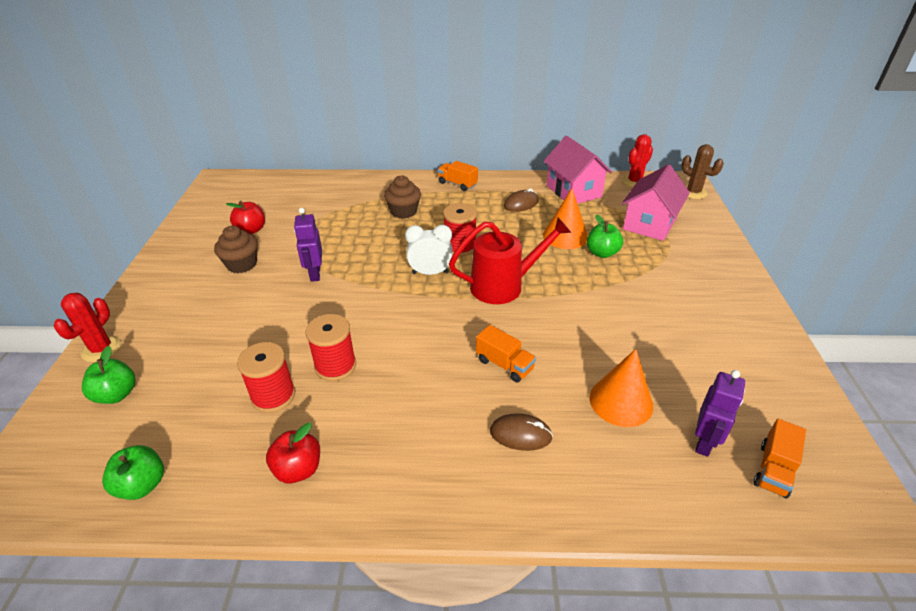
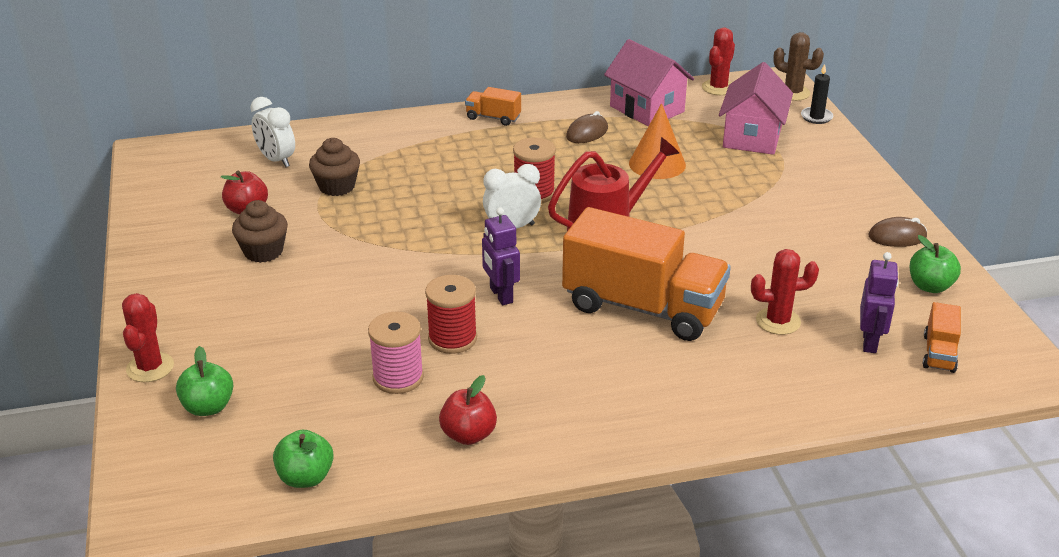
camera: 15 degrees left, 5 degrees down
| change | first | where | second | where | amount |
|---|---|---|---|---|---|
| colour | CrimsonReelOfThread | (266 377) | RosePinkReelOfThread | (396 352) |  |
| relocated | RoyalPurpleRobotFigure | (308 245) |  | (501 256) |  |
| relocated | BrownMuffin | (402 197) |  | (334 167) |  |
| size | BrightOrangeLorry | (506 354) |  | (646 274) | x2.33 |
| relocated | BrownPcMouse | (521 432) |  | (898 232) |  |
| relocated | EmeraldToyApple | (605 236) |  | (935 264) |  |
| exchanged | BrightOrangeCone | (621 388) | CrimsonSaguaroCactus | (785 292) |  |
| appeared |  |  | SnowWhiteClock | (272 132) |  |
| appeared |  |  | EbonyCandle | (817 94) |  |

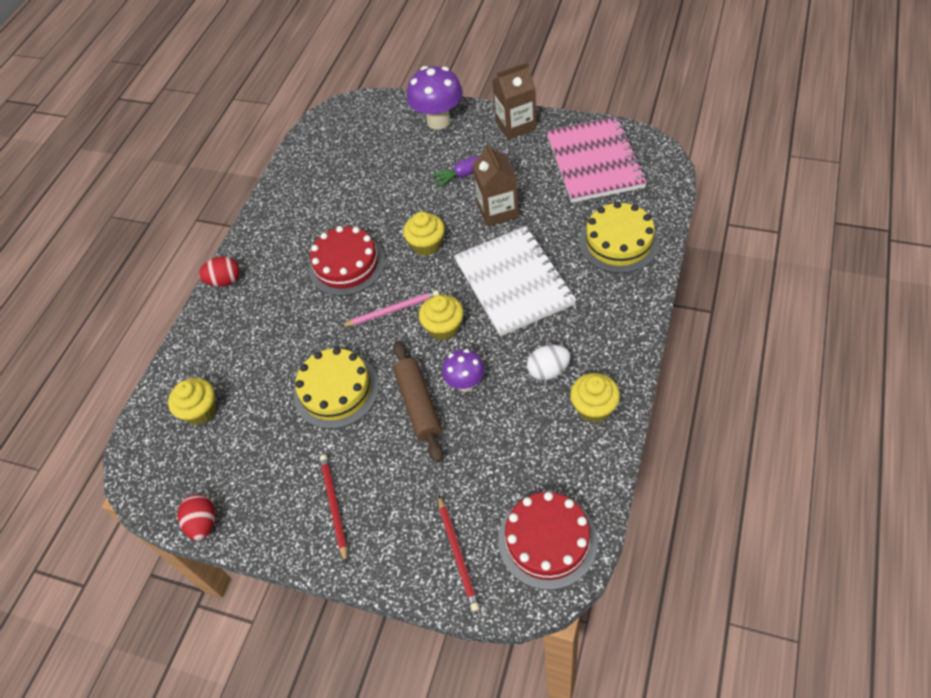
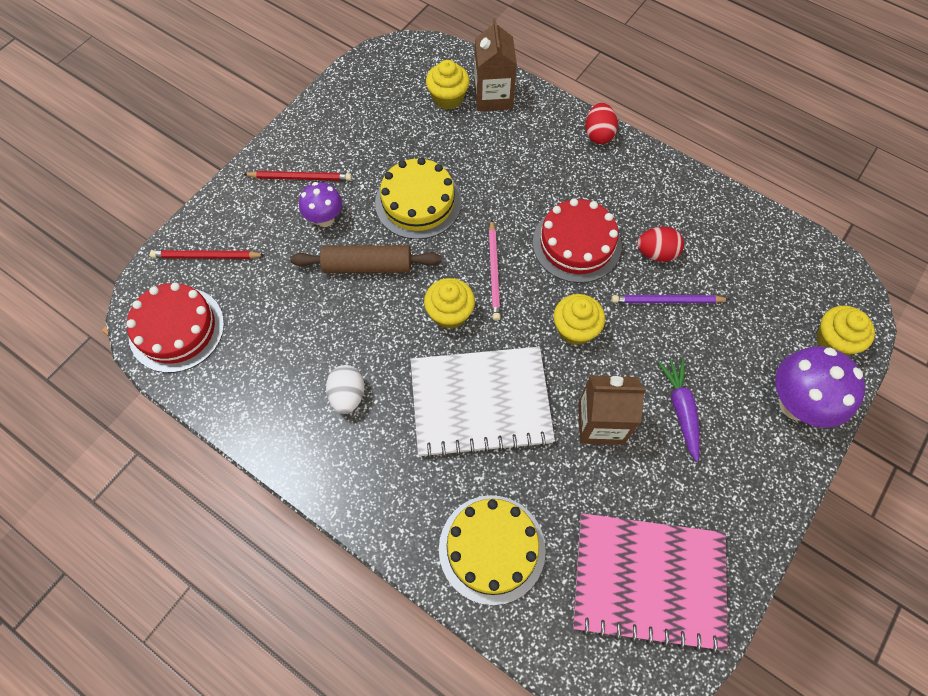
camera: 100 degrees right, 10 degrees up
| change | first | where | second | where | amount |
|---|---|---|---|---|---|
| relocated | CrimsonEgg | (196 517) |  | (660 244) |  |
| relocated | RoyalPurpleFungus | (463 370) |  | (320 204) |  |
| relocated | BrownMilkCarton | (514 101) |  | (495 64) |  |
| relocated | YellowMuffin | (595 398) |  | (846 330) |  |
| appeared |  |  | RoyalPurplePencil | (671 299) |  |

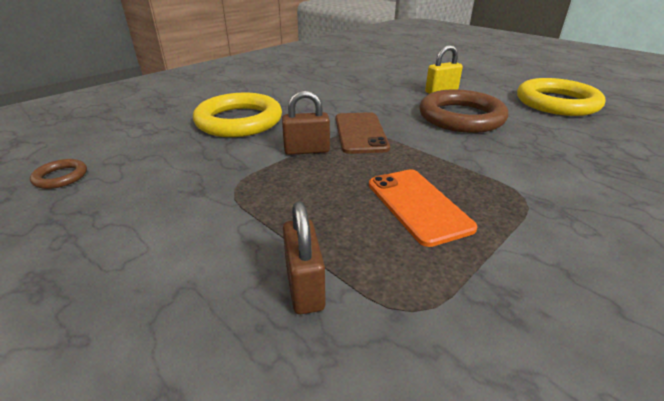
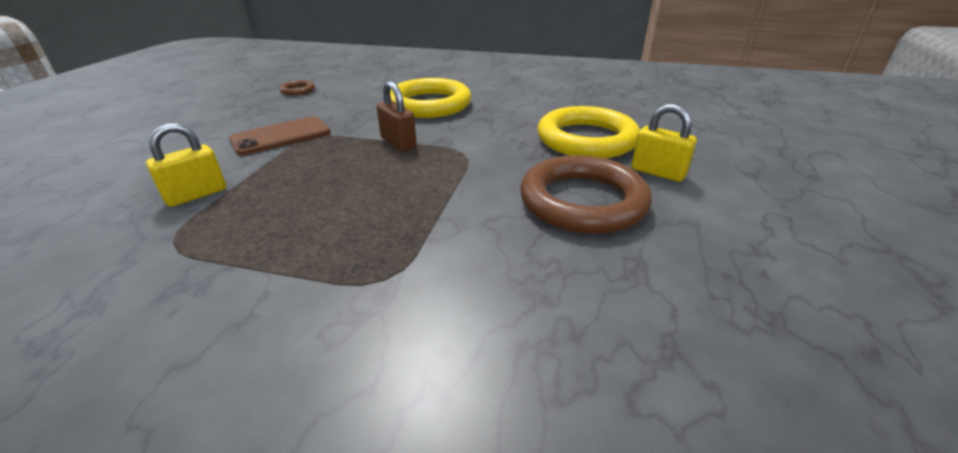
camera: 60 degrees right, 0 degrees up
| change | first | where | second | where | amount |
|---|---|---|---|---|---|
| colour | BrownSmallLock | (304 257) | YellowSmallLock | (186 165) |  |
| relocated | BrownPhone | (363 133) |  | (280 135) |  |
| missing | BrightOrangePhone | (423 208) |  |  |  |
| relocated | YellowTorus | (561 97) |  | (589 132) |  |

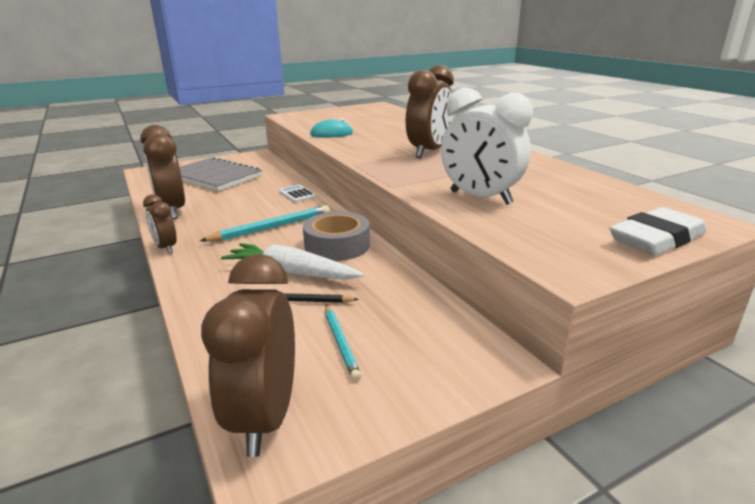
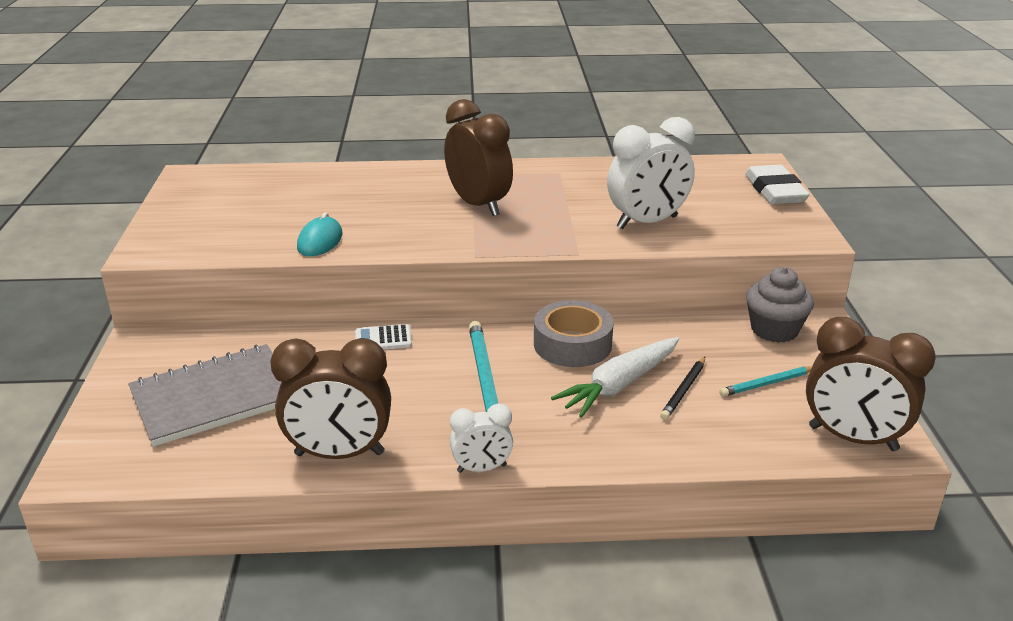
camera: 65 degrees left, 5 degrees up
| change | first | where | second | where | amount |
|---|---|---|---|---|---|
| colour | BrownClock | (160 224) | SnowWhiteClock | (481 438) |  |
| spun | TealPencil | (343 343) |  | (765 381) | 150 degrees clockwise |
| appeared |  |  | GrayMuffin | (780 305) |  |

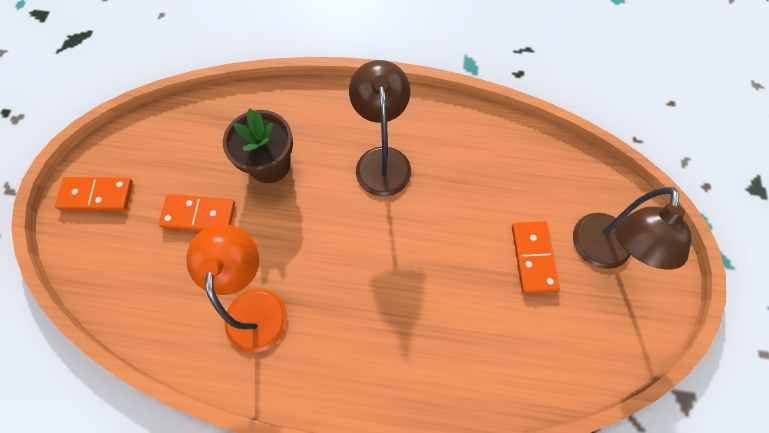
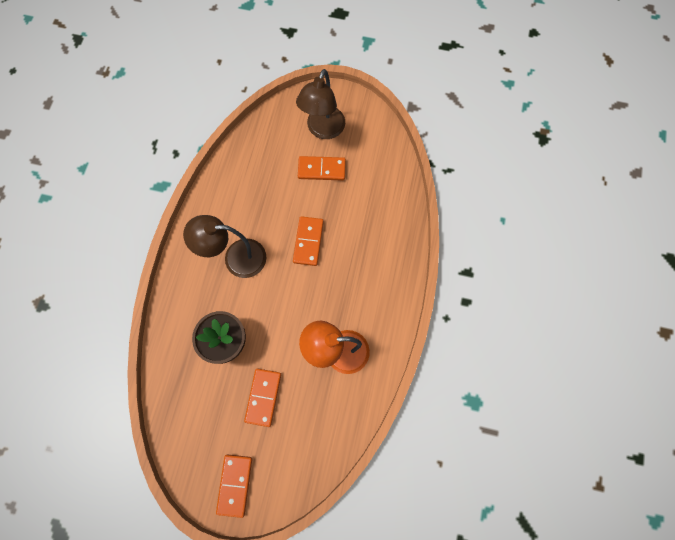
camera: 85 degrees left, 5 degrees up
| change | first | where | second | where | amount |
|---|---|---|---|---|---|
| spun | BrownReadingLamp | (632 228) |  | (320 104) | 90 degrees clockwise |
| appeared |  |  | BrightOrangeDominoPiece | (308 241) |  |

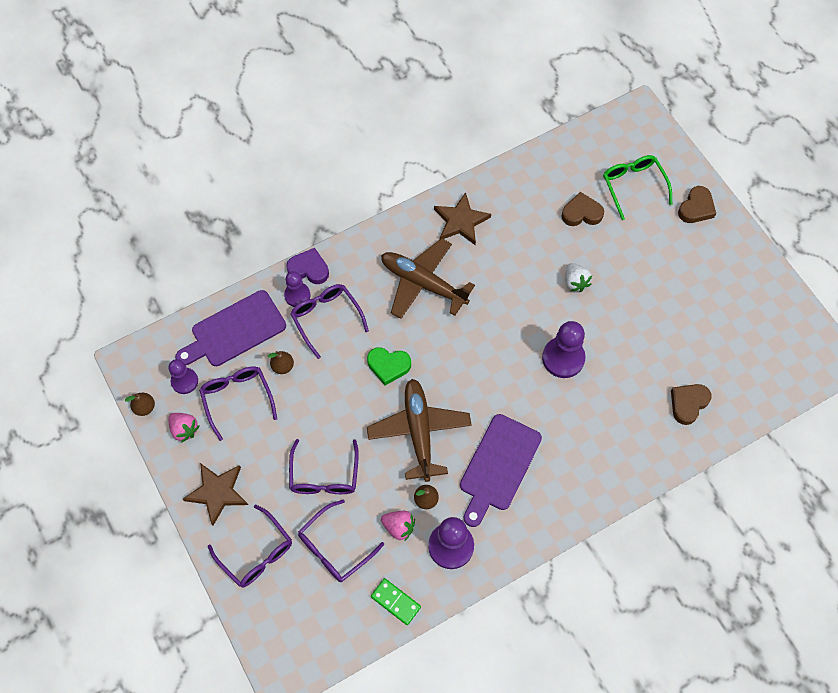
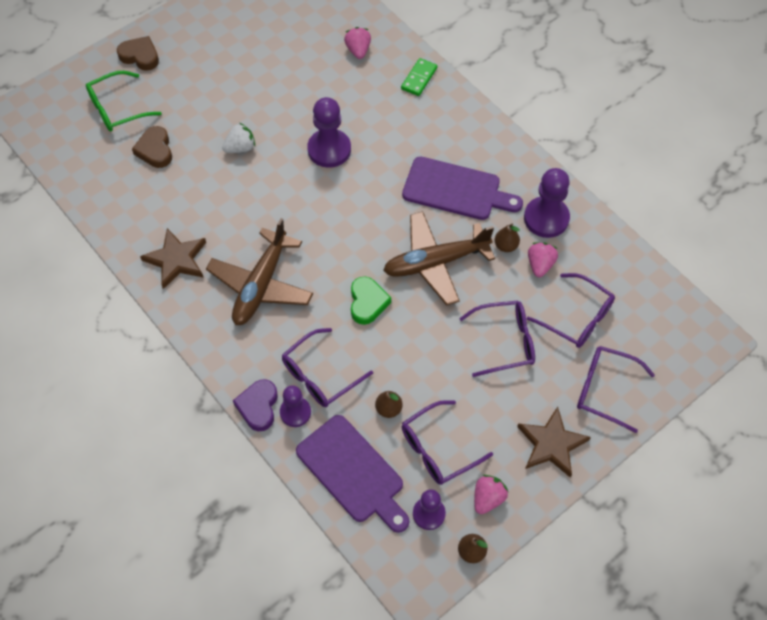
camera: 100 degrees left, 5 degrees down
| change | first | where | second | where | amount |
|---|---|---|---|---|---|
| spun | RoyalPurpleEyeglasses | (250 545) |  | (616 389) | 105 degrees counterclockwise |
| relocated | EmeraldDominoPiece | (396 601) |  | (419 77) |  |
| exchanged | BrownHeartShape | (691 404) | RosePinkStrawberry | (357 43) |  |

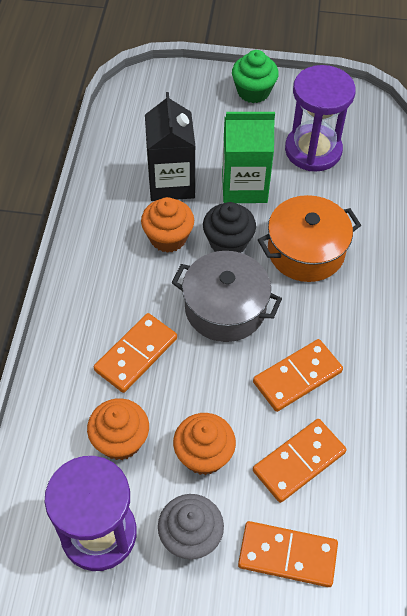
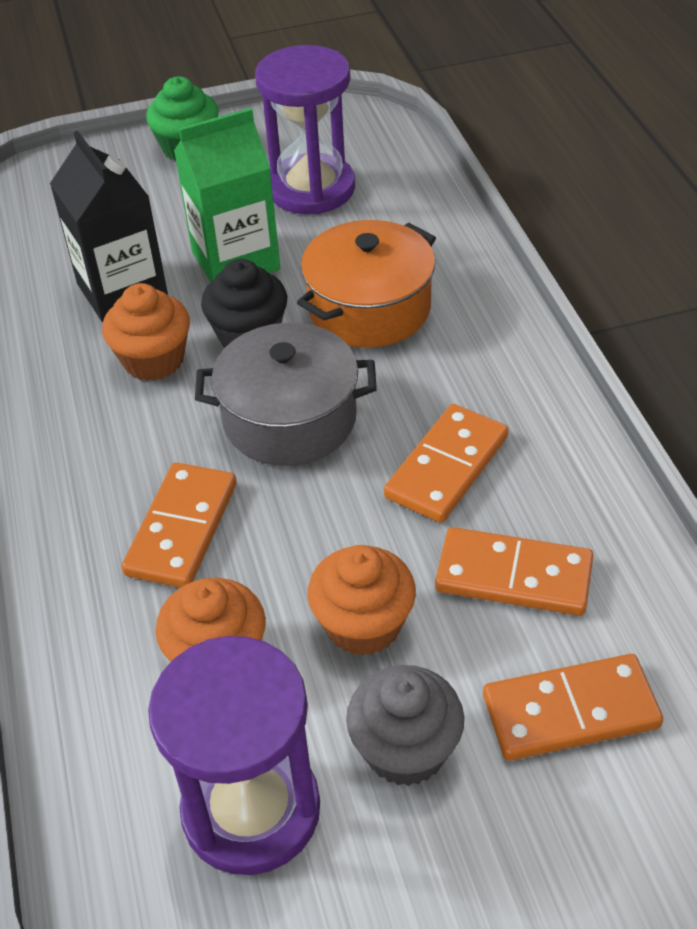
camera: 20 degrees left, 10 degrees down
| change | first | where | second | where | amount |
|---|---|---|---|---|---|
| spun | BrightOrangeDominoPiece | (300 461) |  | (514 571) | 75 degrees clockwise |

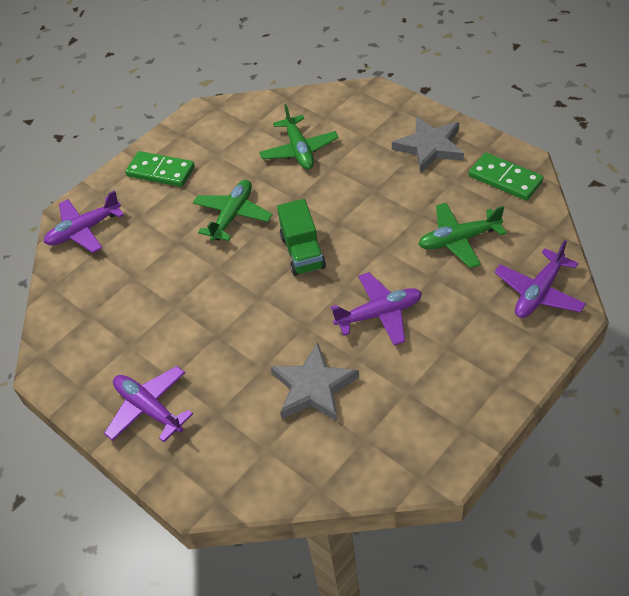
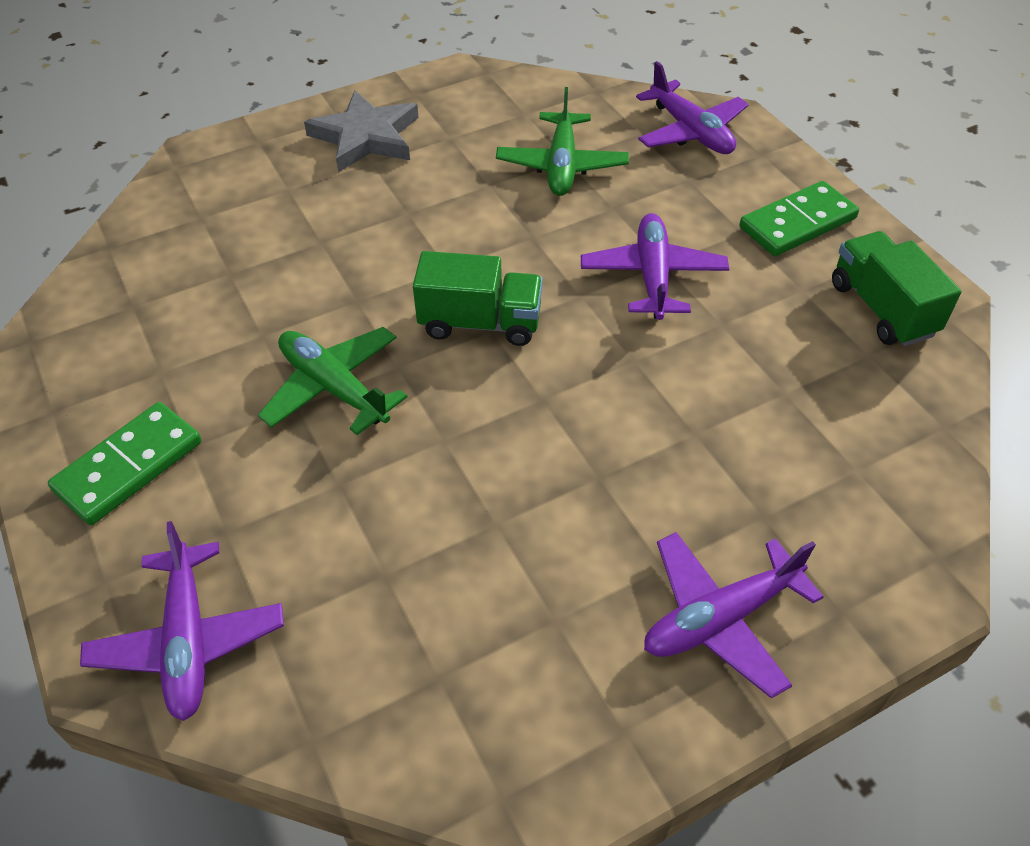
camera: 75 degrees left, 0 degrees up
| change | first | where | second | where | amount |
|---|---|---|---|---|---|
| missing | EmeraldToyPlane | (298 137) |  |  |  |
| missing | GrayStar | (315 382) |  |  |  |
| relocated | EmeraldDominoPiece | (506 177) |  | (799 218) |  |
| appeared |  |  | EmeraldLorry | (897 288) |  |

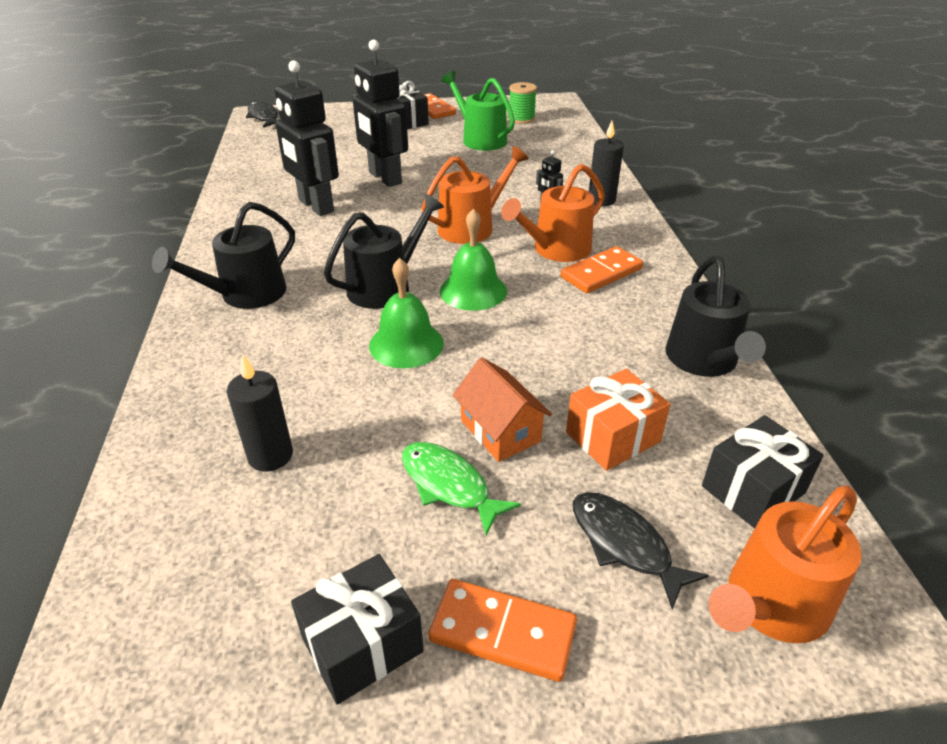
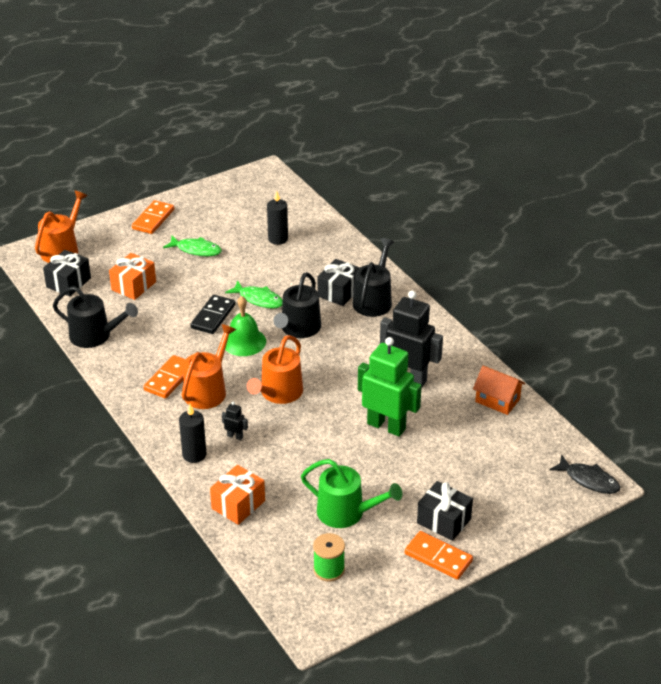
camera: 155 degrees right, 0 degrees up
| change | first | where | second | where | amount |
|---|---|---|---|---|---|
| relocated | EbonyGift | (357 629) |  | (338 282) |  |
| colour | EbonyRobotFigure | (380 113) | EmeraldRobotFigure | (390 387) |  |
| exchanged | EmeraldSchoolBell | (406 313) | EmeraldToyFish | (254 294) |  |
| spun | BrightOrangeDominoPiece | (502 630) |  | (153 217) | 60 degrees counterclockwise |
| relocated | BrightOrangeToyHouse | (502 410) |  | (499 390) |  |
| missing | EbonyToyFish | (641 550) |  |  |  |
| spun | EbonyWateringCan | (715 316) |  | (95 317) | 135 degrees clockwise |
| appeared |  |  | EbonyDominoPiece | (212 314) |  |
| appeared |  |  | BrightOrangeGift | (237 495) |  |

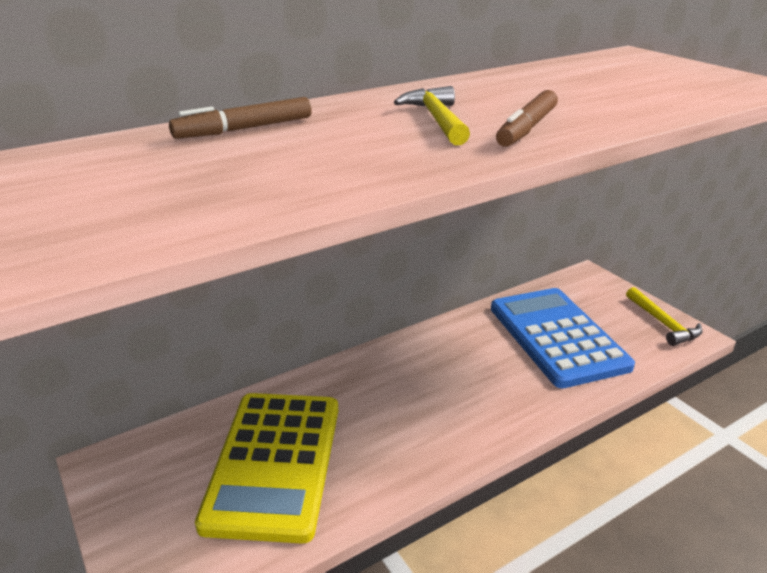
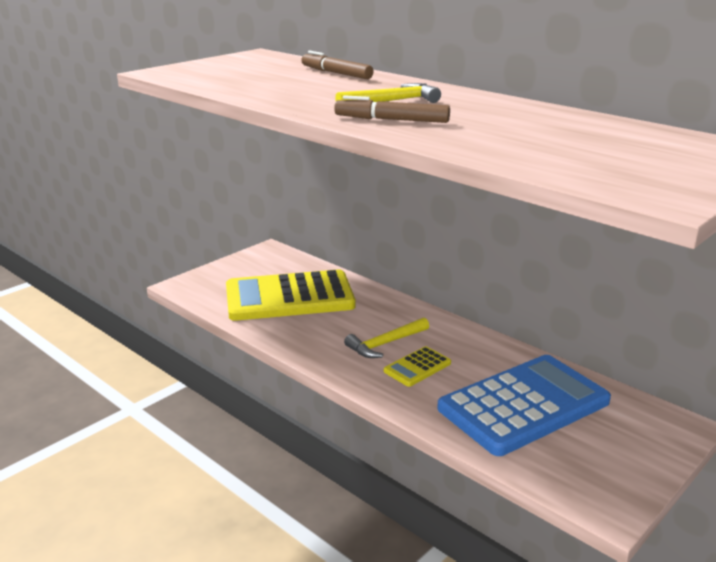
camera: 75 degrees right, 5 degrees down
| change | first | where | second | where | amount |
|---|---|---|---|---|---|
| relocated | YellowClawHammer | (664 316) |  | (386 338) |  |
| appeared |  |  | YellowPocketCalculator | (417 366) |  |

